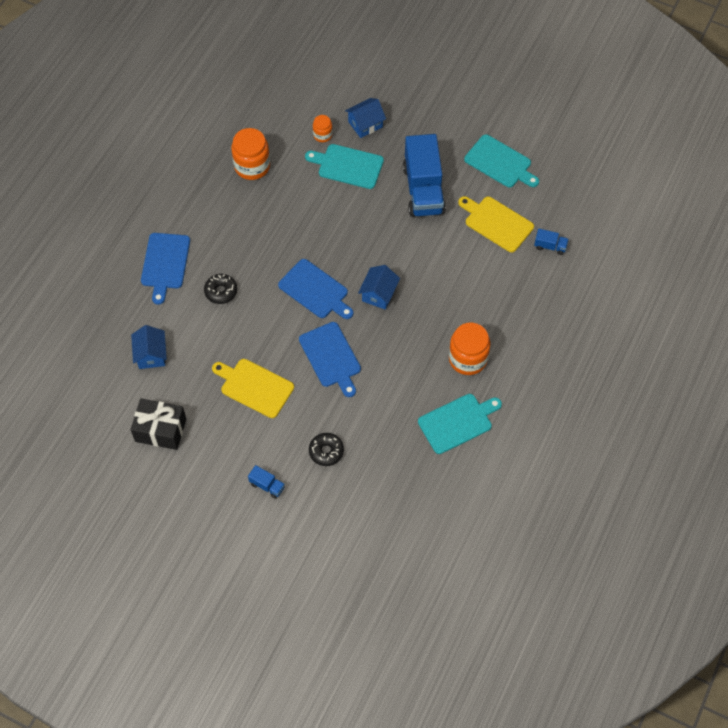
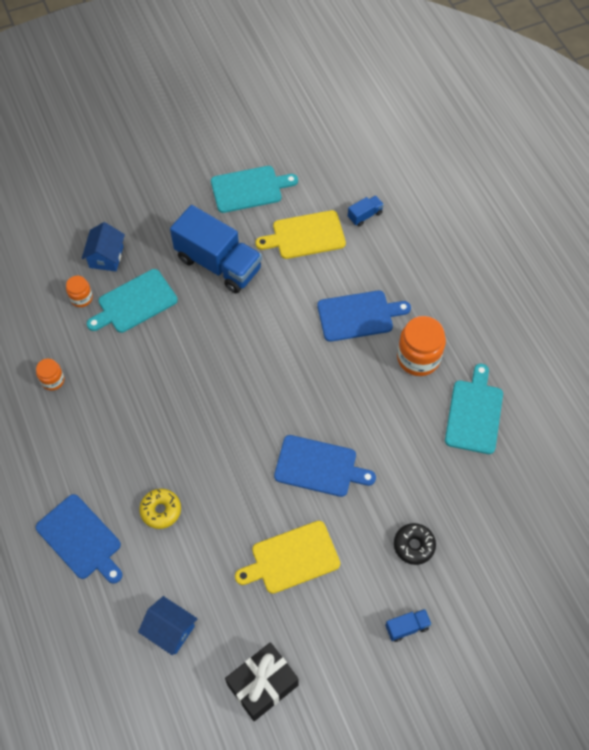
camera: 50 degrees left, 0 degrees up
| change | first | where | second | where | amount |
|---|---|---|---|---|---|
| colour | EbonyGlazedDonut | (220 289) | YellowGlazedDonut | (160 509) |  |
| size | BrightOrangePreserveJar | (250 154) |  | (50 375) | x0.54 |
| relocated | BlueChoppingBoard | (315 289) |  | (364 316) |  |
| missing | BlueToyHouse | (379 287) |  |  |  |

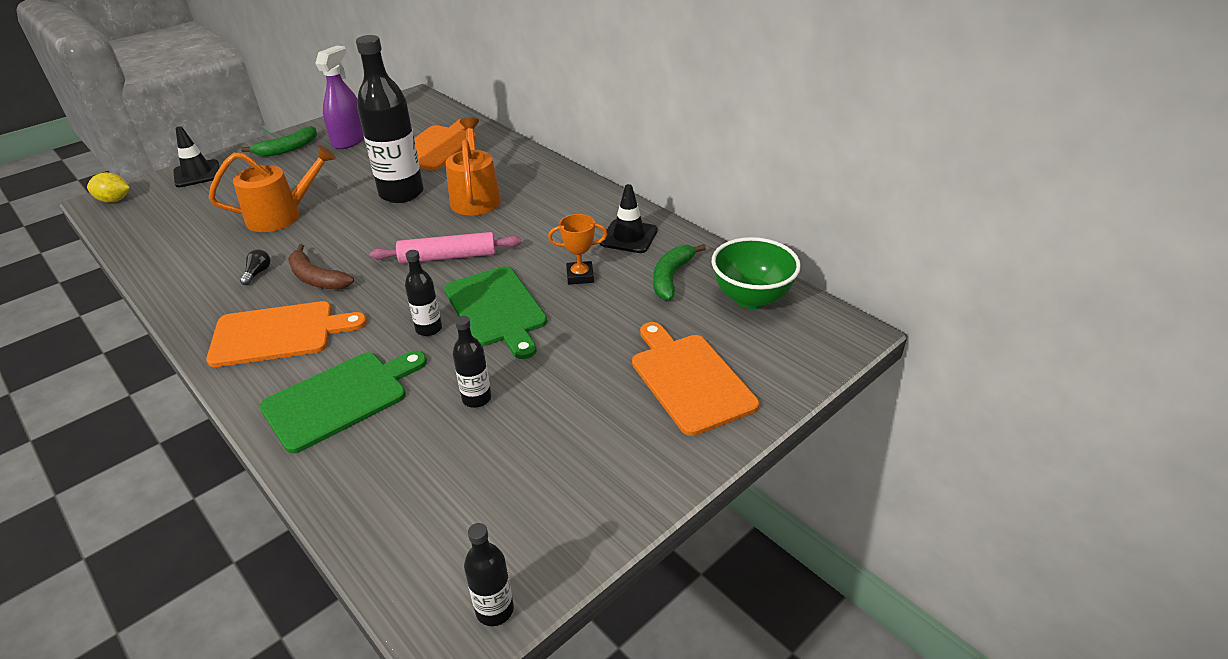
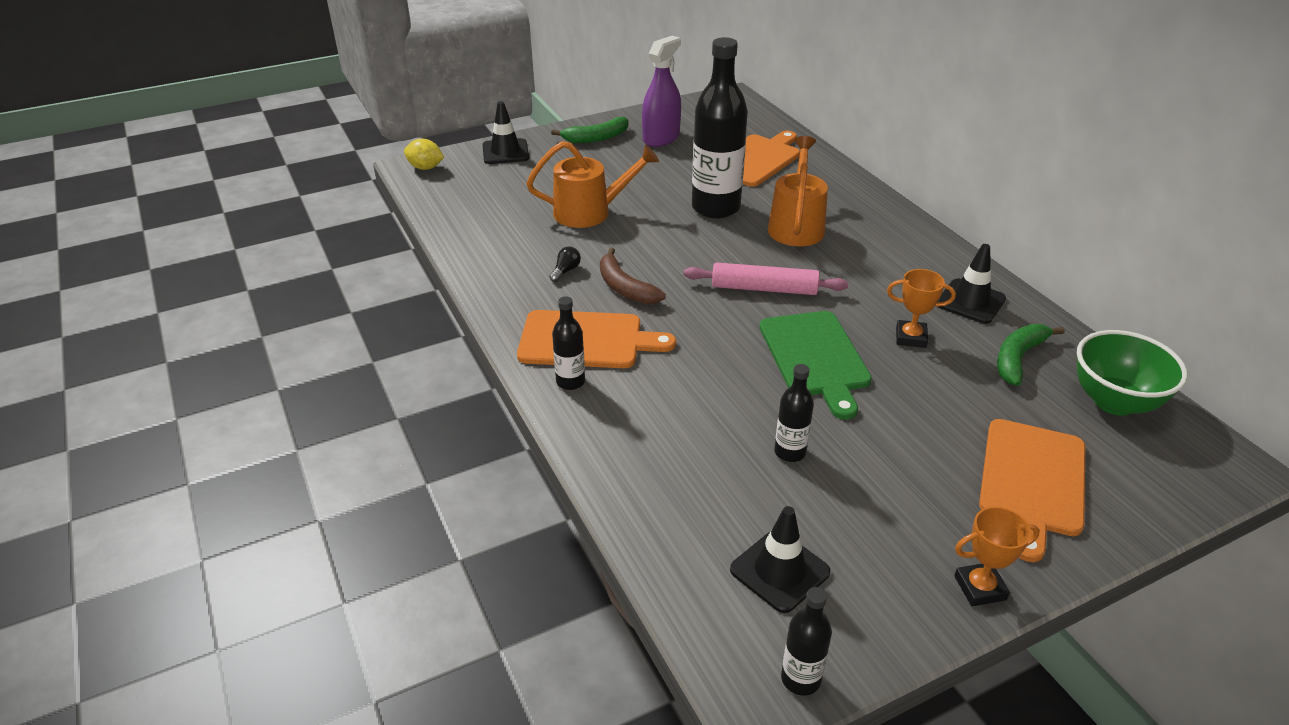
camera: 15 degrees right, 0 degrees up
| change | first | where | second | where | amount |
|---|---|---|---|---|---|
| missing | EmeraldChoppingBoard | (343 402) |  |  |  |
| relocated | EbonyBottle | (423 293) |  | (568 343) |  |
| spun | BrightOrangeChoppingBoard | (695 379) |  | (1032 490) | 150 degrees counterclockwise |
| appeared |  |  | EbonySafetyCone | (780 559) |  |
| appeared |  |  | BrightOrangeTrophy | (997 556) |  |

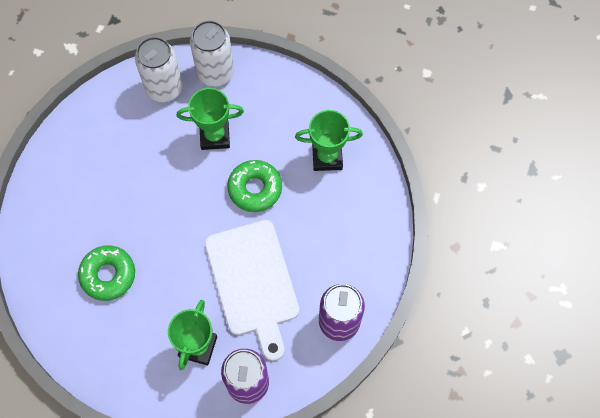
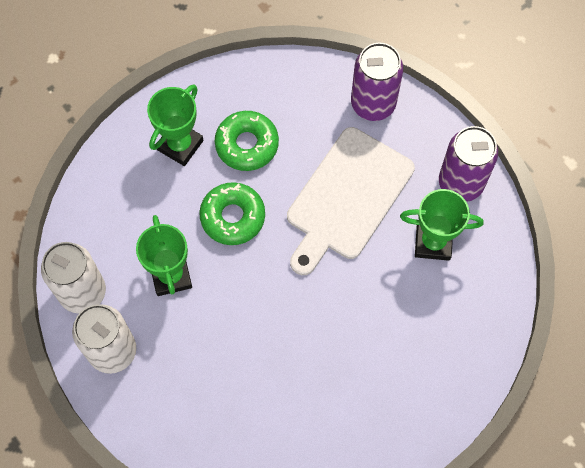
camera: 100 degrees left, 0 degrees up
| change | first | where | second | where | amount |
|---|---|---|---|---|---|
| relocated | EmeraldGlazedDonut | (106 273) |  | (247 141) |  |
| spun | SnowWhiteChoppingBoard | (252 290) |  | (351 201) | 150 degrees clockwise |
| spun | EmeraldTrophy | (329 140) |  | (175 125) | 45 degrees clockwise |

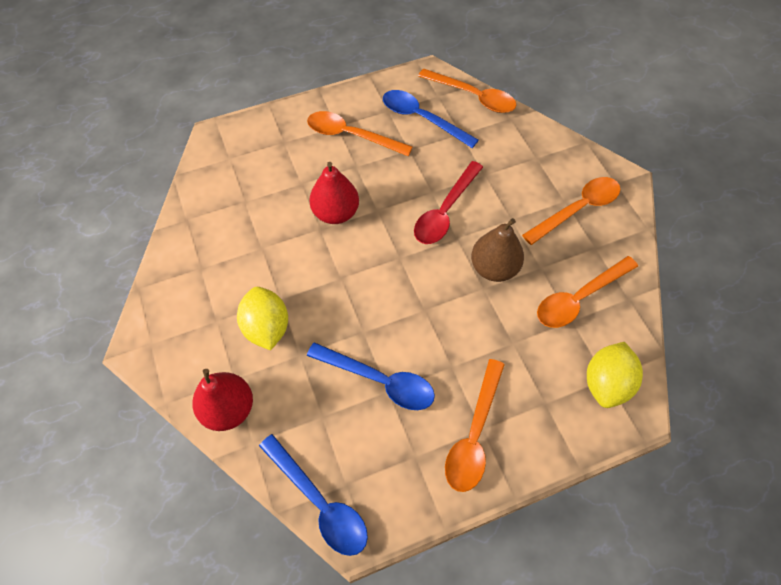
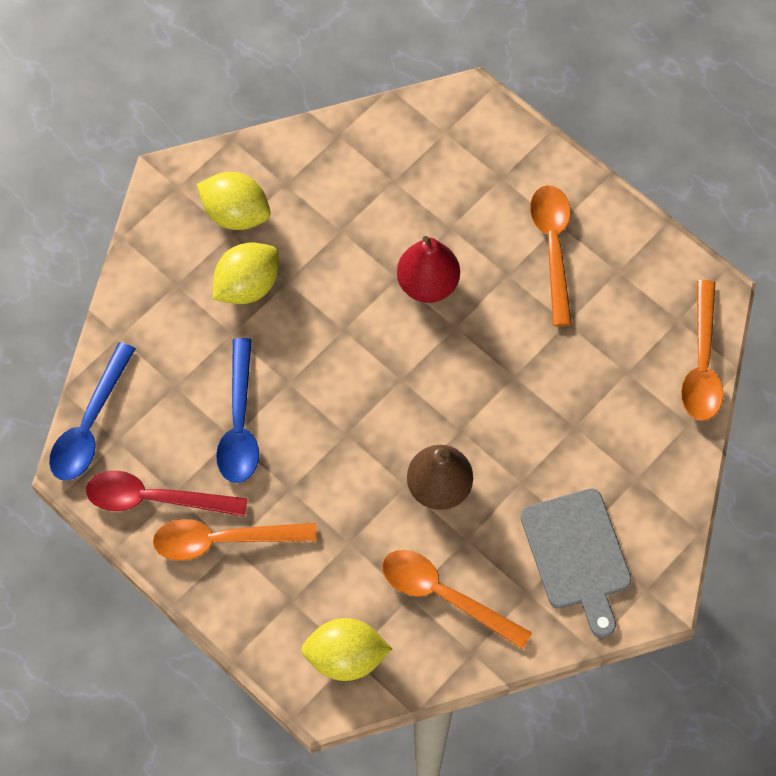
camera: 65 degrees right, 5 degrees up
| change | first | where | second | where | amount |
|---|---|---|---|---|---|
| missing | CrimsonToyPear | (223 400) |  |  |  |
| missing | BlueTeaspoon | (431 119) |  |  |  |
| relocated | CrimsonTeaspoon | (448 202) |  | (167 494) |  |
| exchanged | BrightOrangeTeaspoon | (571 211) | GrayChoppingBoard | (576 563) |  |
| appeared |  |  | YellowCitrusFruit | (234 201) |  |

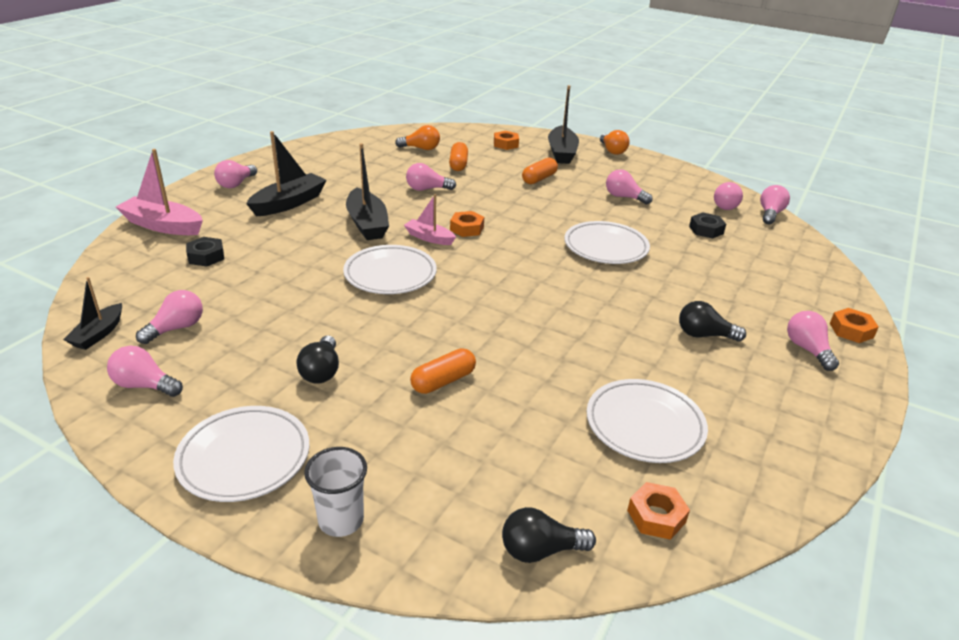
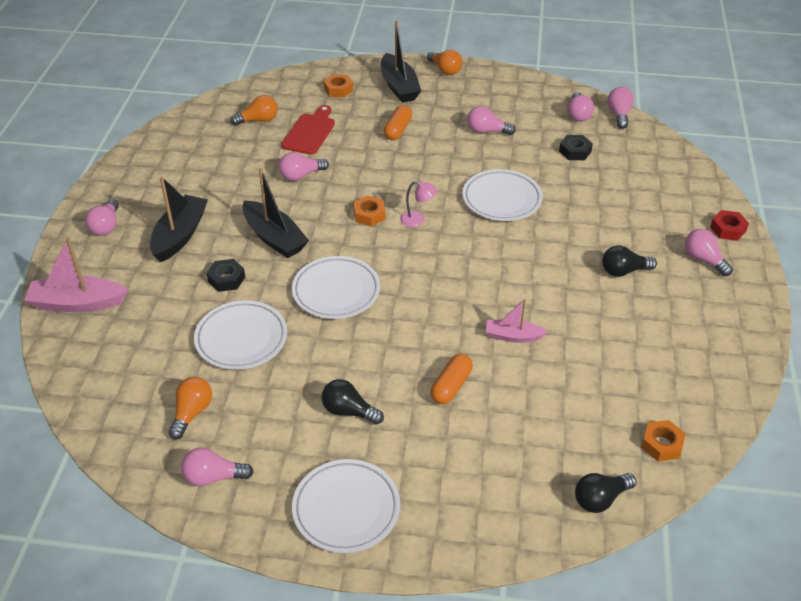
camera: 20 degrees left, 10 degrees up
| change | first | where | second | where | amount |
|---|---|---|---|---|---|
| missing | EbonySailboat | (92 313) |  |  |  |
| colour | RosePinkLightBulb | (169 317) | BrightOrangeLightBulb | (190 408) |  |
| relocated | EbonyHexNut | (205 251) |  | (225 275) |  |
| spun | EbonyLightBulb | (317 359) |  | (352 402) | 135 degrees clockwise |
| missing | SnowWhiteCup | (335 492) |  |  |  |
| relocated | RosePinkSailboat | (430 219) |  | (517 321) |  |
| exchanged | BrightOrangePill | (458 156) | CrimsonChoppingBoard | (308 130) |  |
| relocated | SnowWhitePlate | (647 421) |  | (240 335) |  |
| colour | BrightOrangeHexNut | (854 325) | CrimsonHexNut | (729 225) |  |
| appeared |  |  | RosePinkReadingLamp | (418 204) |  |

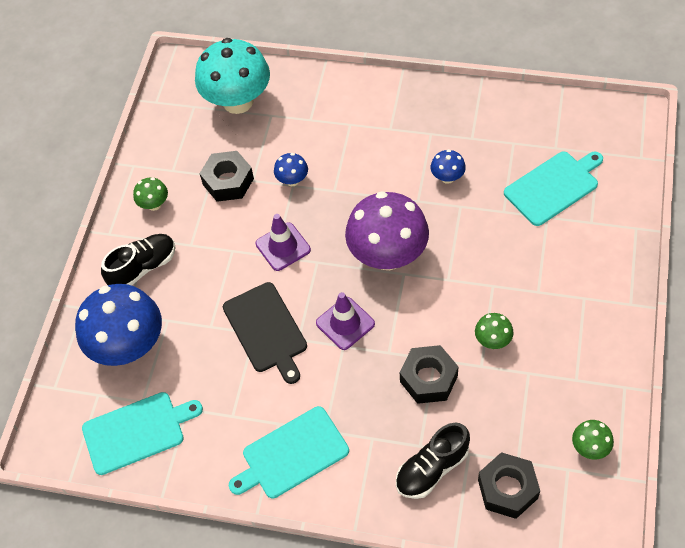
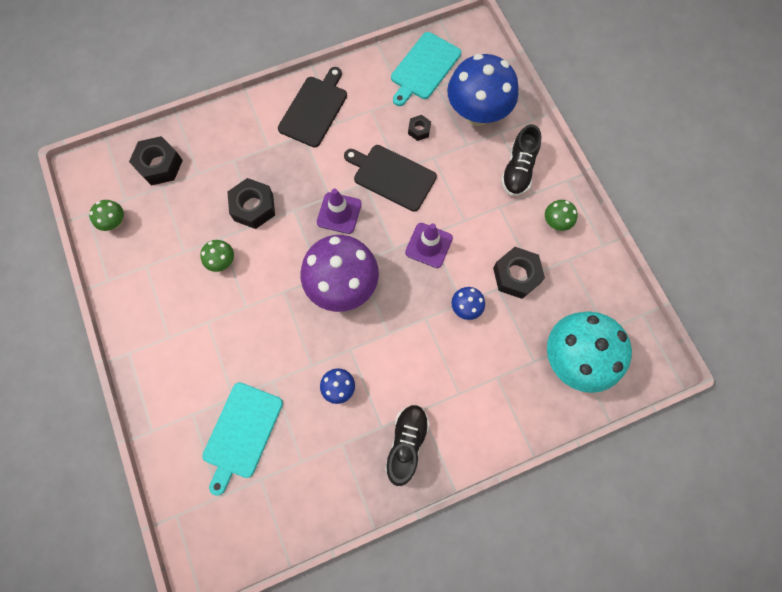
camera: 140 degrees right, 15 degrees up
| change | first | where | second | where | amount |
|---|---|---|---|---|---|
| colour | TealChoppingBoard | (289 452) | EbonyChoppingBoard | (312 107) |  |
| relocated | EbonyShoe | (433 461) |  | (407 445) |  |
| appeared |  |  | EbonyHexNut | (419 128) |  |

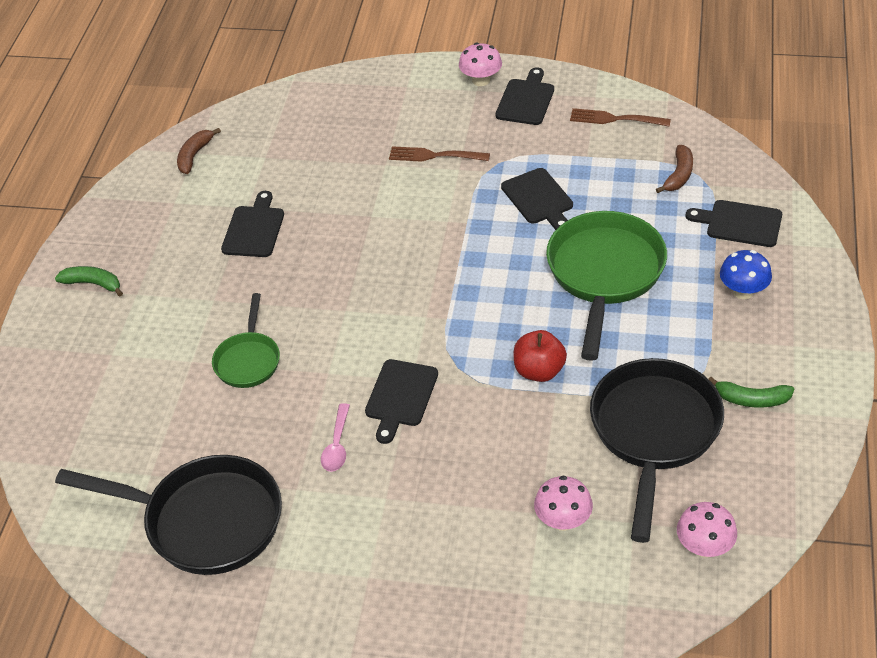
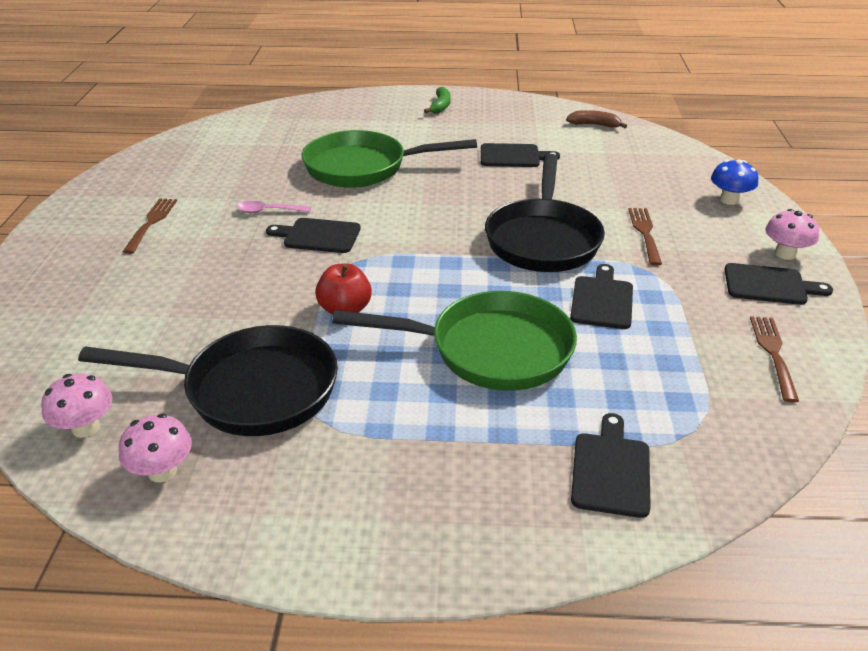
camera: 80 degrees right, 10 degrees down
| change | first | where | second | where | amount |
|---|---|---|---|---|---|
| relocated | EbonySkillet | (168 515) |  | (545 213) |  |
| size | EmeraldSkillet | (246 340) |  | (389 159) | x1.83 |
| spun | EbonyChoppingBoard | (537 199) |  | (601 296) | 135 degrees clockwise |
| relocated | RosePinkFungus | (563 503) |  | (155 448) |  |
| missing | BrownBananaFruit | (674 169) |  |  |  |
| missing | EmeraldBananaFruit | (751 392) |  |  |  |
| relocated | BlueFungus | (746 274) |  | (734 182) |  |
| appeared |  |  | BrownDinnerFork | (149 226) |  |

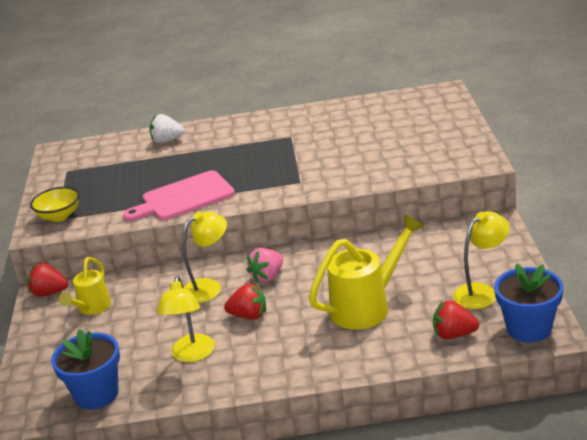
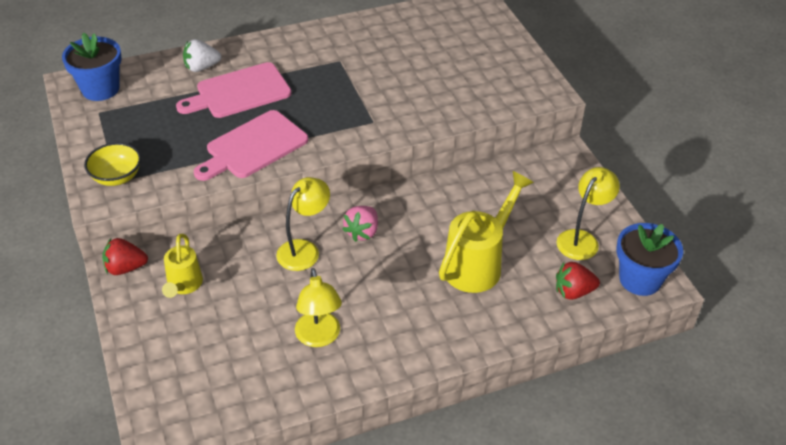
camera: 20 degrees left, 15 degrees up
| change | first | where | second | where | amount |
|---|---|---|---|---|---|
| relocated | BluePlantPot | (85 369) |  | (92 67) |  |
| missing | CrimsonStrawberry | (245 301) |  |  |  |
| appeared |  |  | RosePinkChoppingBoard | (234 90) |  |

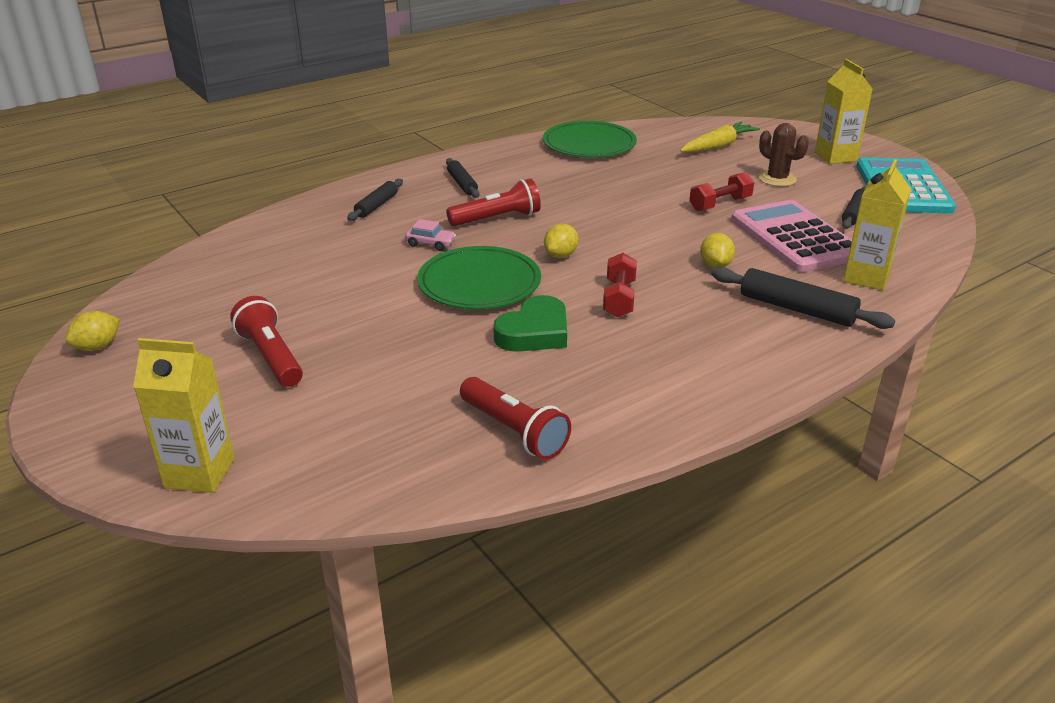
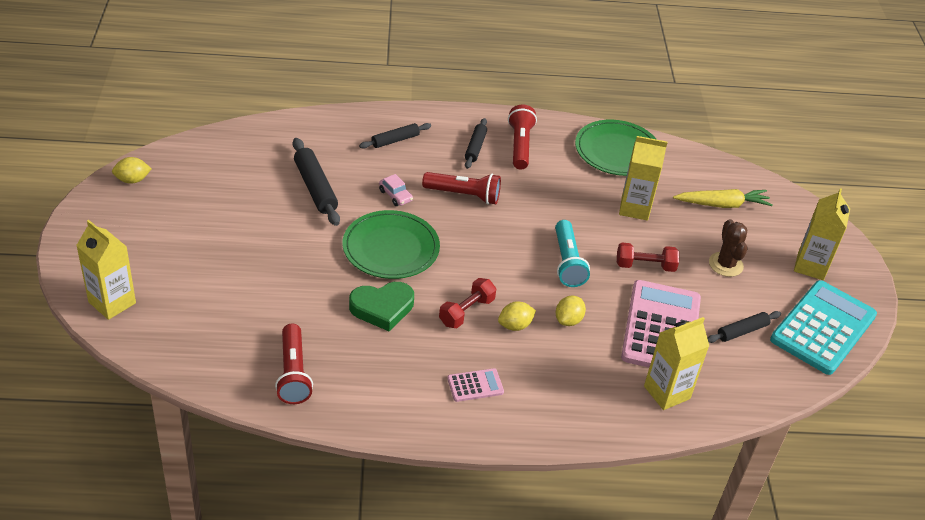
camera: 30 degrees right, 10 degrees up
| change | first | where | second | where | amount |
|---|---|---|---|---|---|
| relocated | CrimsonTorch | (266 341) |  | (522 137) |  |
| relocated | YellowCitrusFruit | (561 241) |  | (517 316) |  |
| relocated | EbonyDoughRoller | (803 298) |  | (316 182) |  |
| appeared |  |  | RosePinkPocketCalculator | (475 385) |  |
| appeared |  |  | TealTorch | (572 253) |  |
| appeared |  |  | YellowMilkCarton | (643 178) |  |

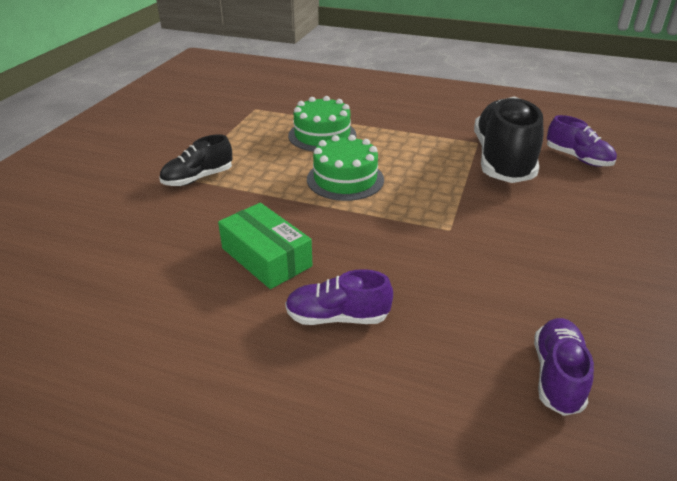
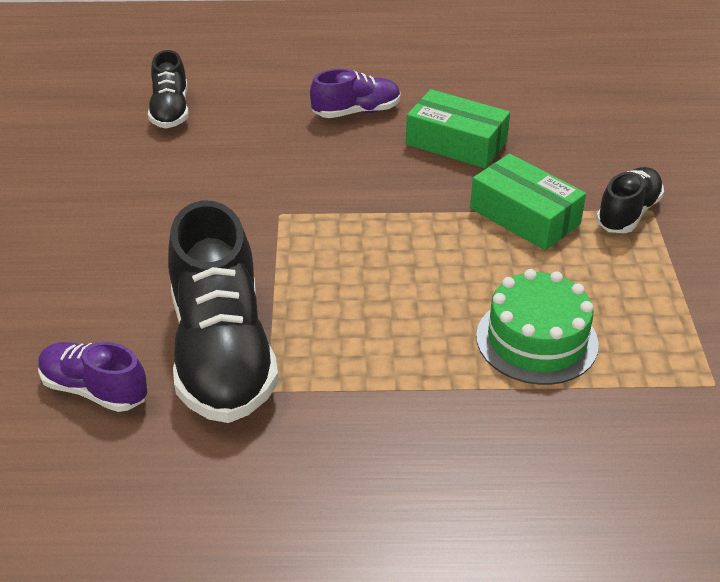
camera: 160 degrees right, 5 degrees up
| change | first | where | second | where | amount |
|---|---|---|---|---|---|
| missing | EmeraldLayerCake | (345 168) |  |  |  |
| colour | RoyalPurpleShoe | (564 367) | EbonyShoe | (168 89) |  |
| appeared |  |  | EmeraldBox | (528 202) |  |

